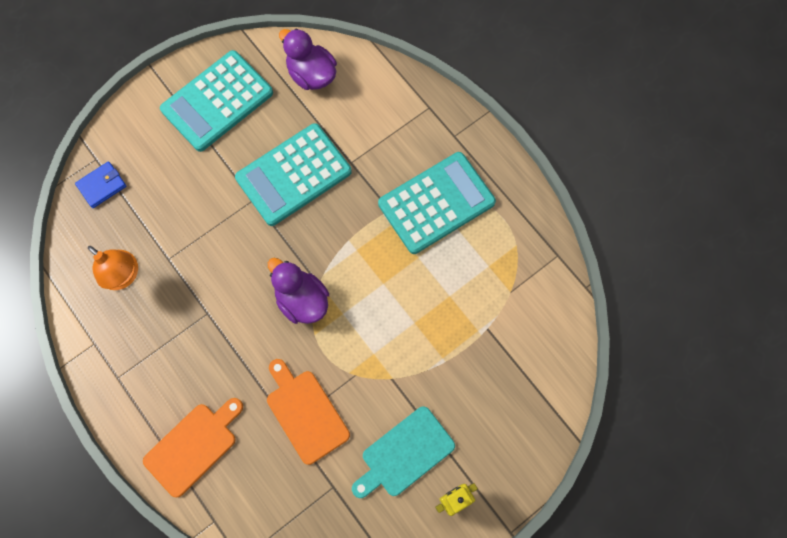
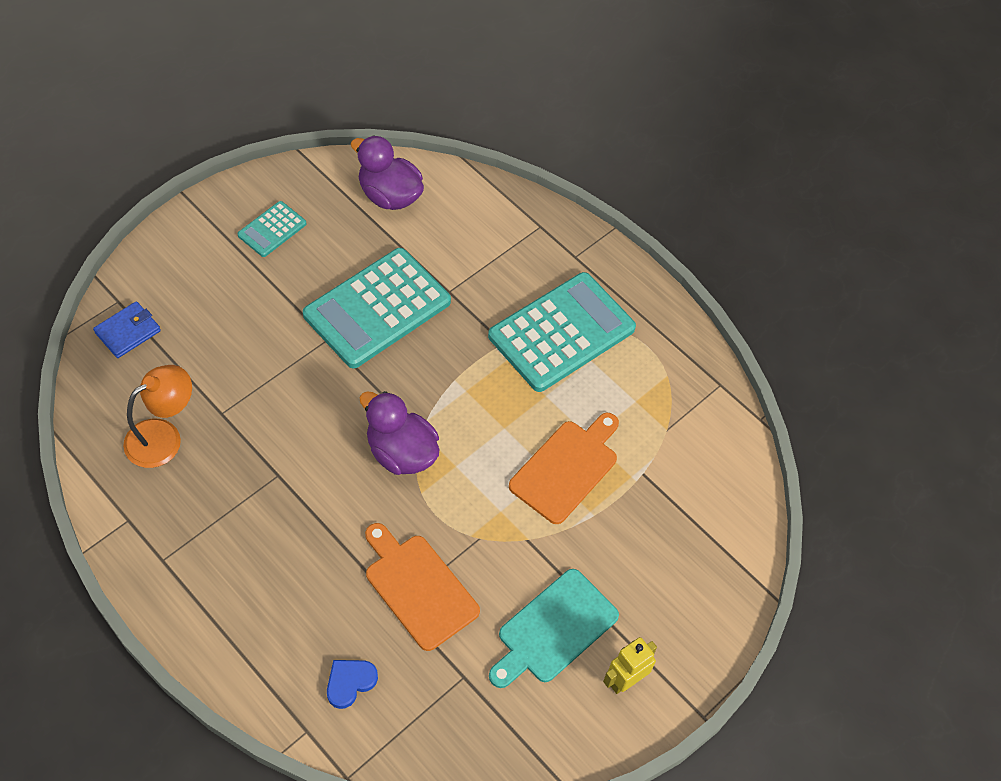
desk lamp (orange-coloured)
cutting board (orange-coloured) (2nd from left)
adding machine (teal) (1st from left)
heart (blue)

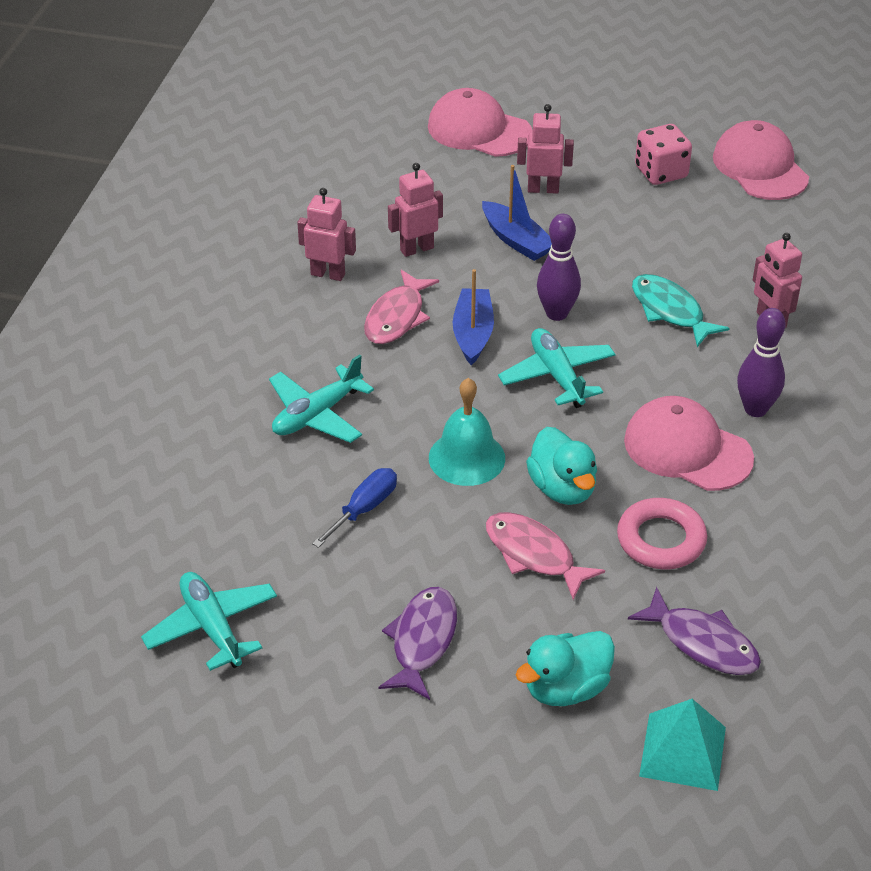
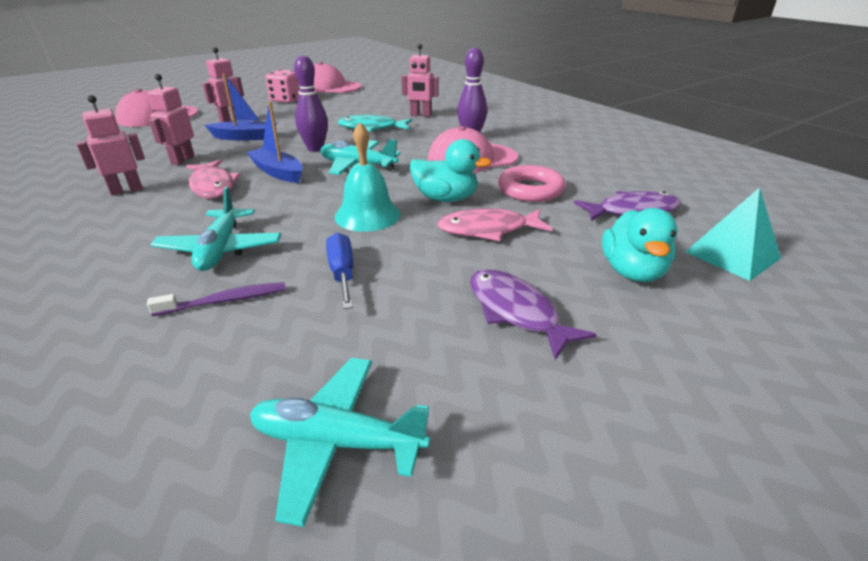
dental brush (purple)

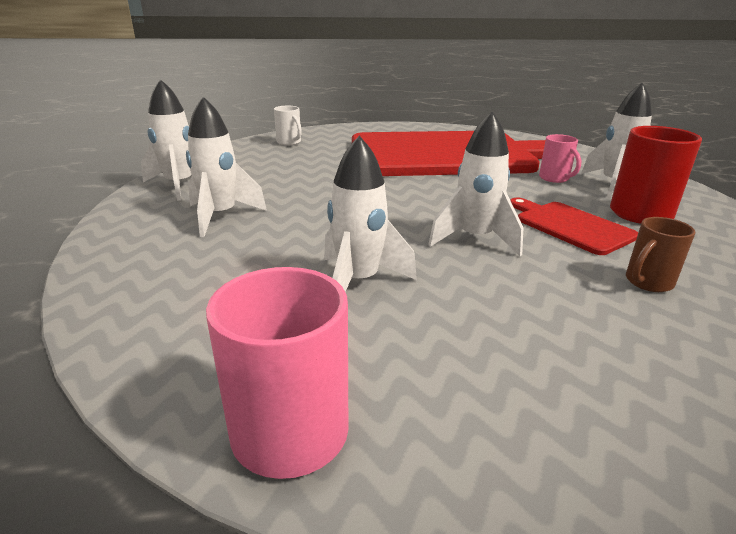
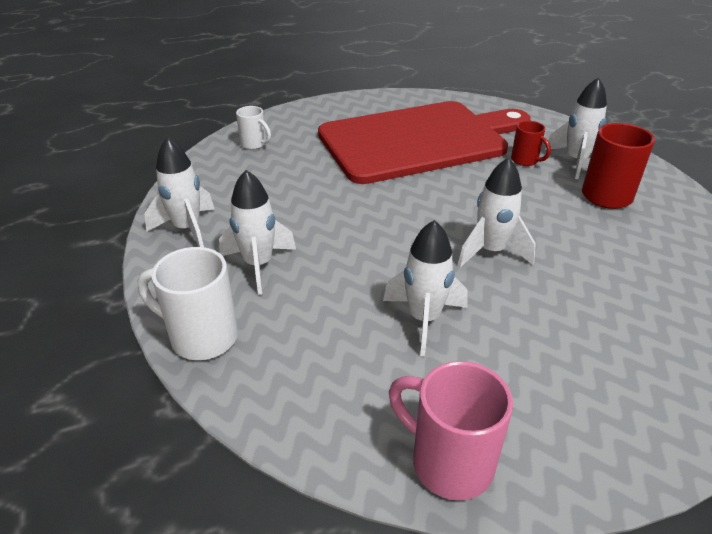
cutting board (crimson) (2nd from left in the first image)
tea mug (crimson) (1st from left)
tea mug (brown)
tea mug (snow-white) (1st from left)

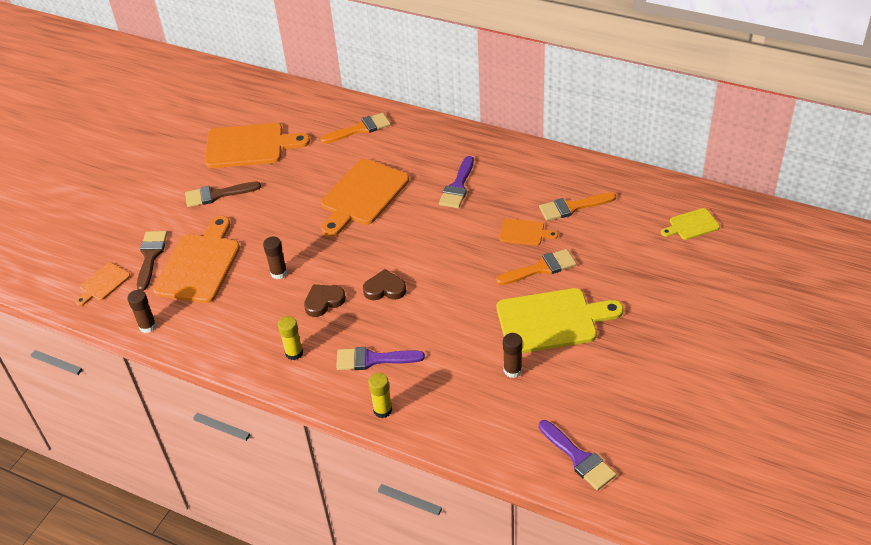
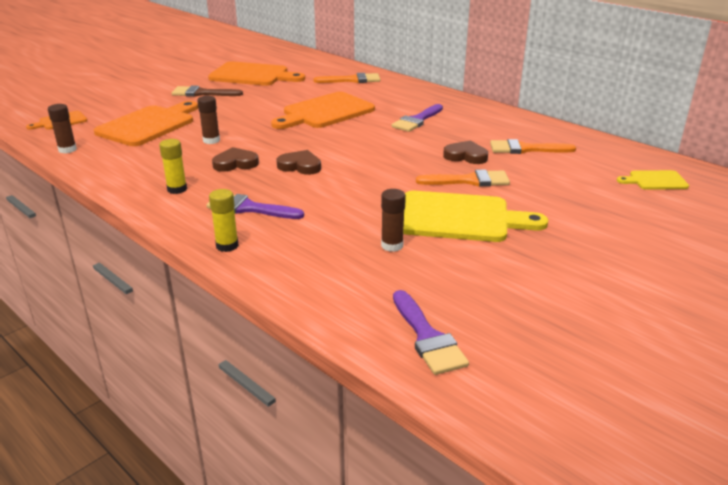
paintbrush (brown) (1st from left in the first image)
heart (brown) (3rd from left)

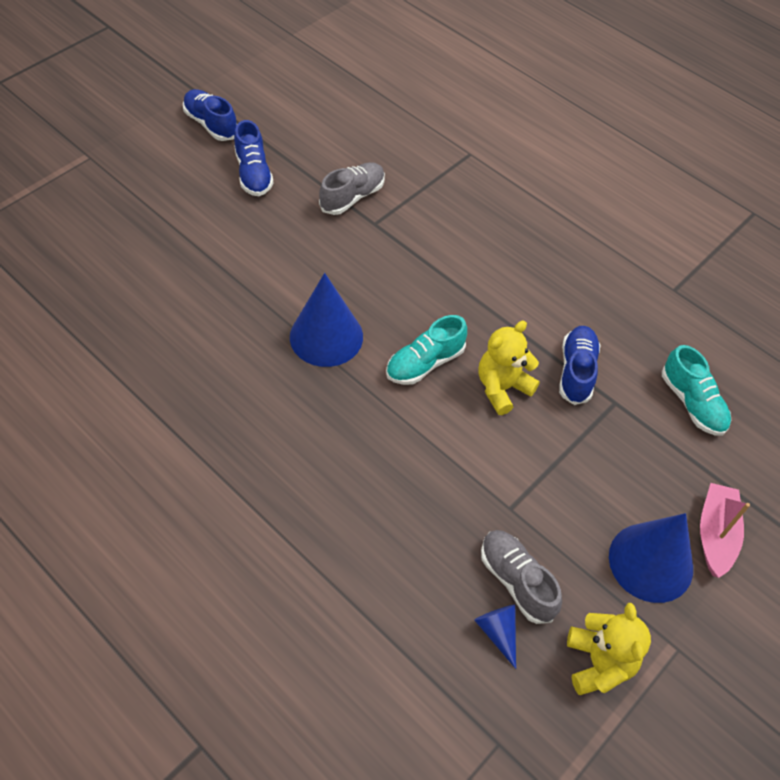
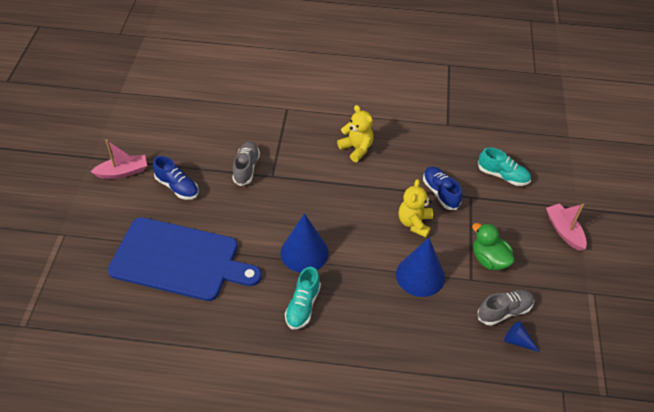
boat (rose-pink) (1st from left)
lace-up shoe (teal) (1st from left)
lace-up shoe (gray) (2nd from left)
stuffed bear (bright yellow) (1st from left)
cone shape (blue) (2nd from left)
cutting board (blue)
toy duck (leaf-green)

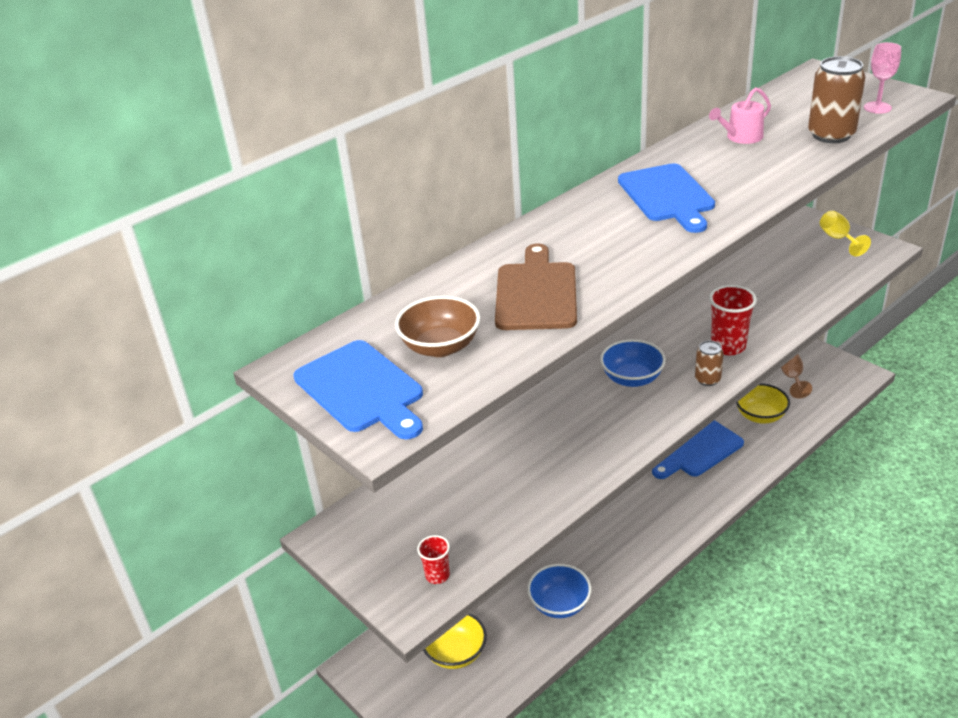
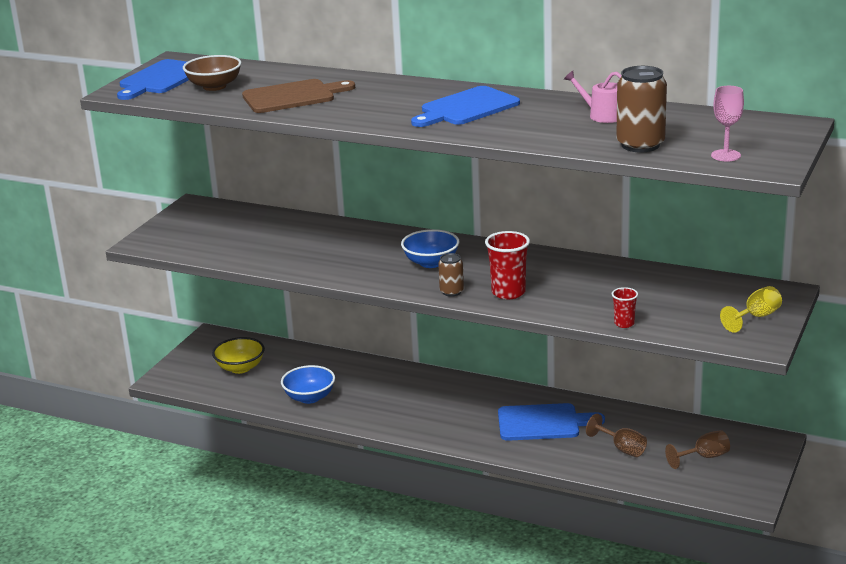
cup (crimson) (2nd from left)
cutting board (blue) (3rd from left)
goblet (brown) (1st from left)

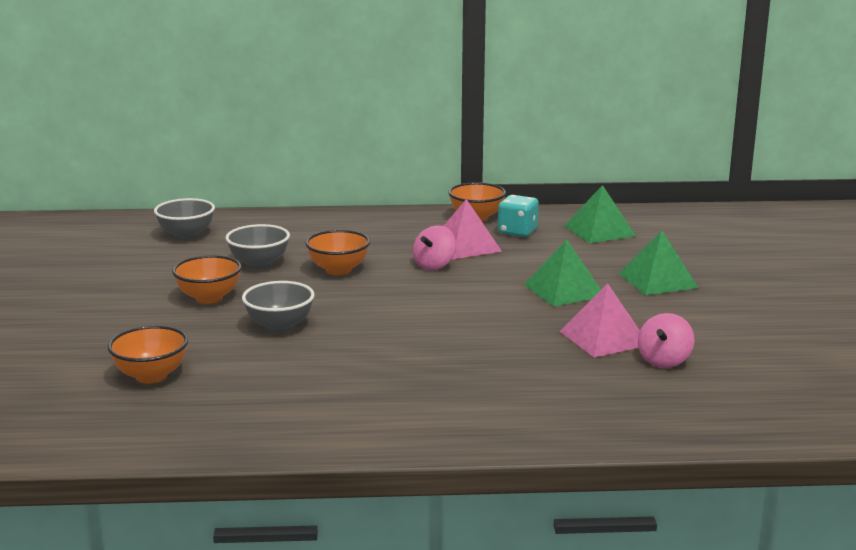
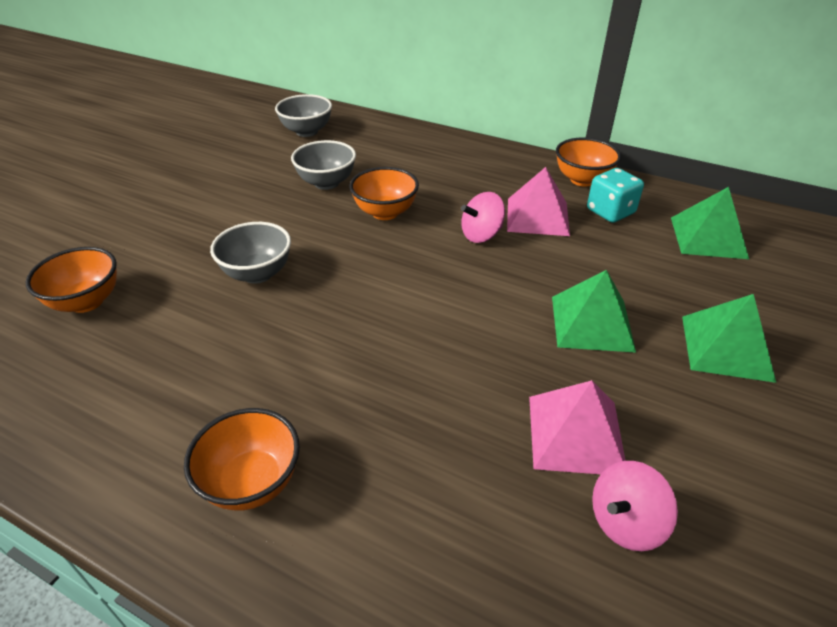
serving bowl (orange-coloured) (2nd from left)

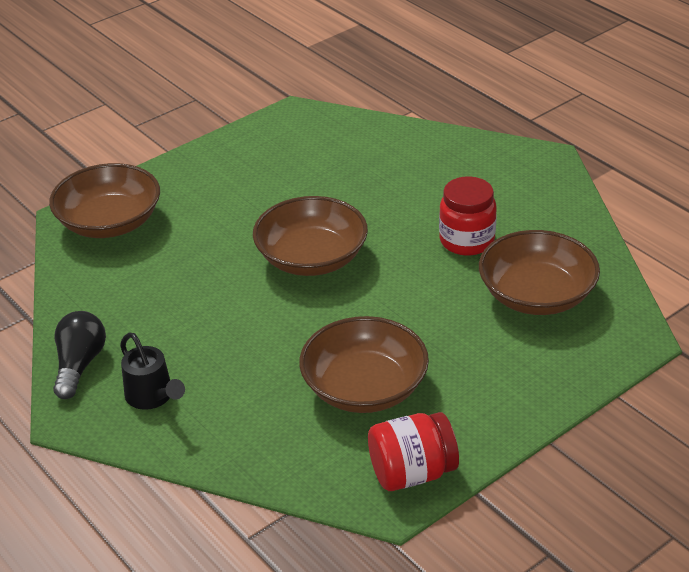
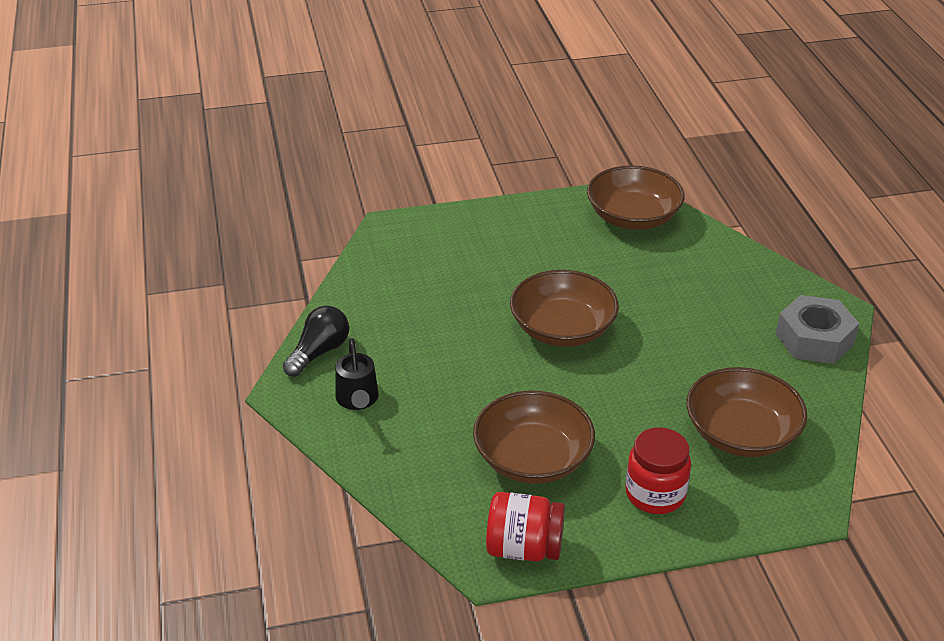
serving bowl (brown) (3rd from left)
preserve jar (crimson) (2nd from left)
hex nut (gray)

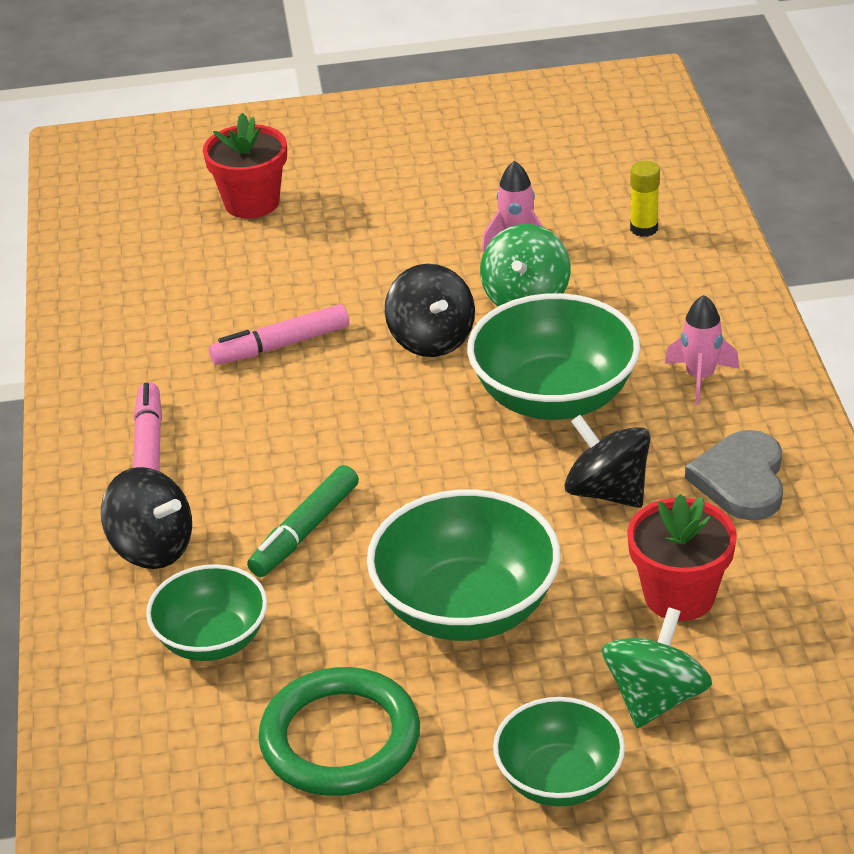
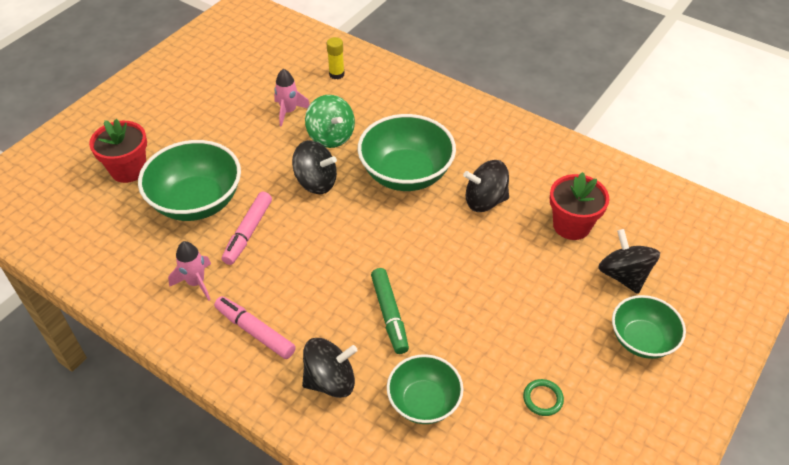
ring (leaf-green)
serving bowl (leaf-green) (1st from left)
spinning top (jet-black) (4th from left)
spaceship (rose-pink) (1st from left)
heart (gray)

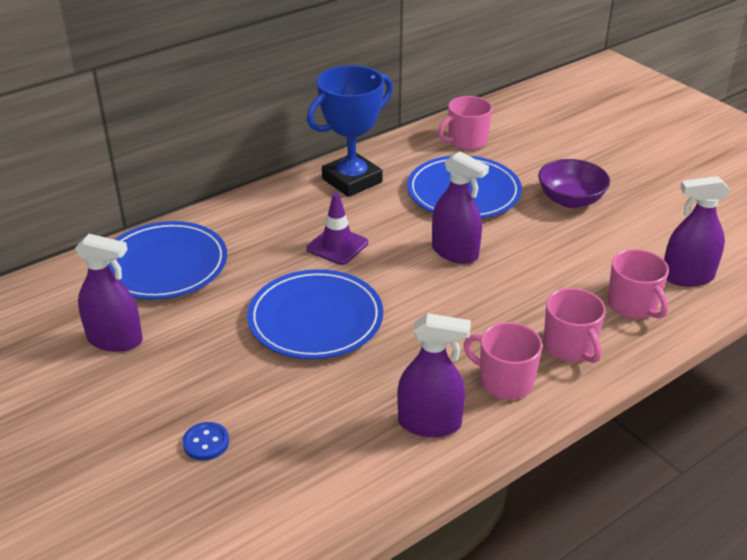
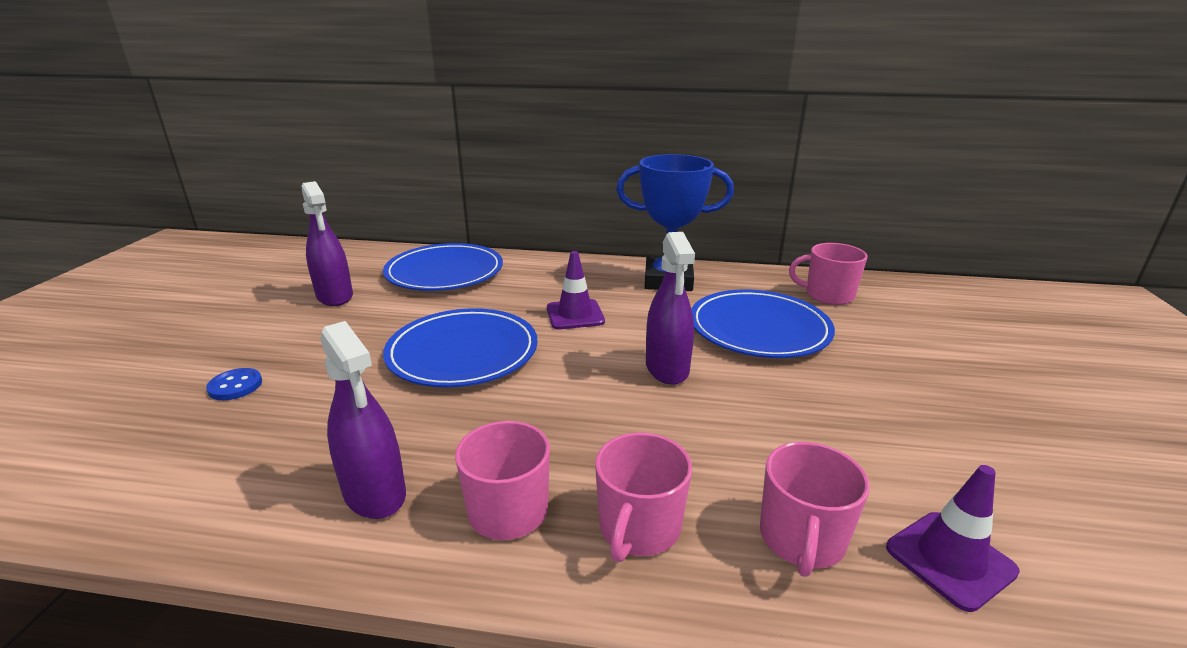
serving bowl (purple)
road cone (purple) (2nd from left)

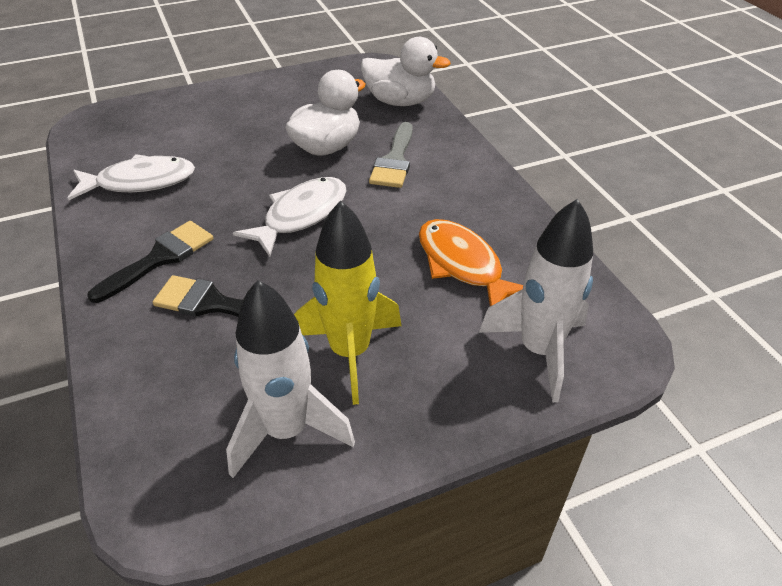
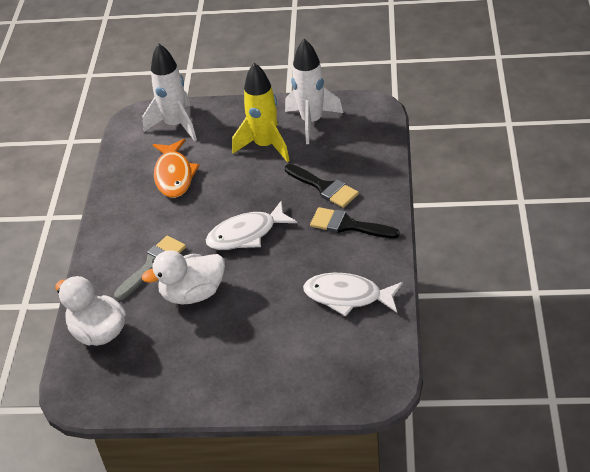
paintbrush (jet-black) (2nd from left)

